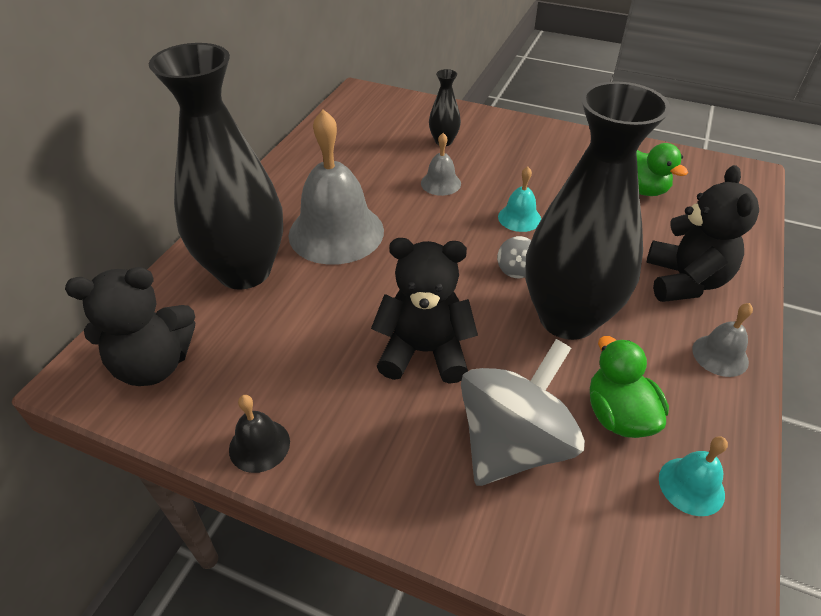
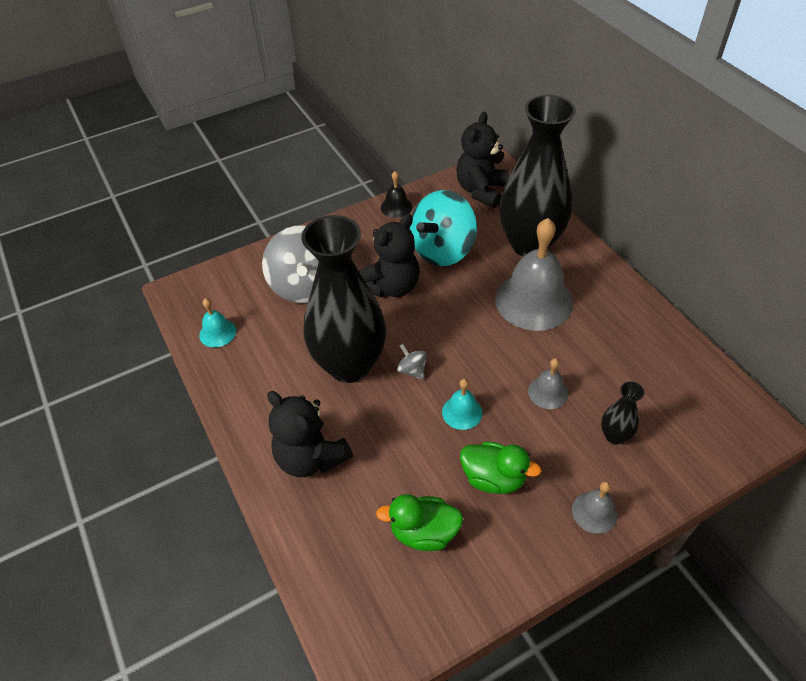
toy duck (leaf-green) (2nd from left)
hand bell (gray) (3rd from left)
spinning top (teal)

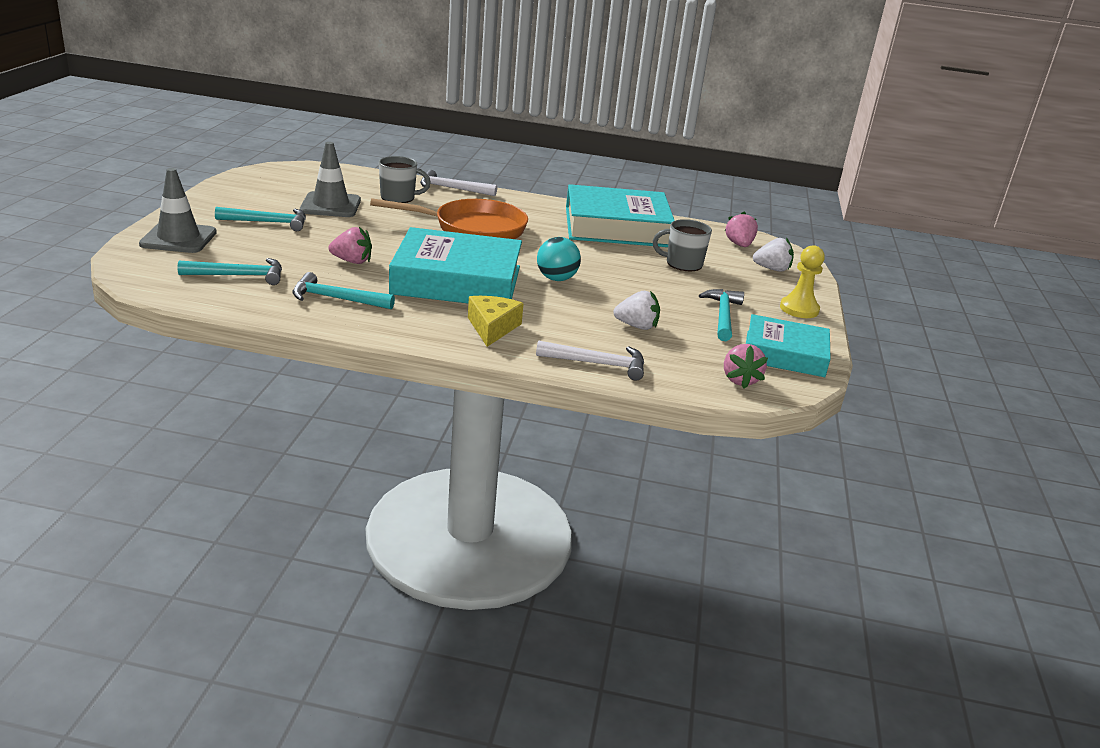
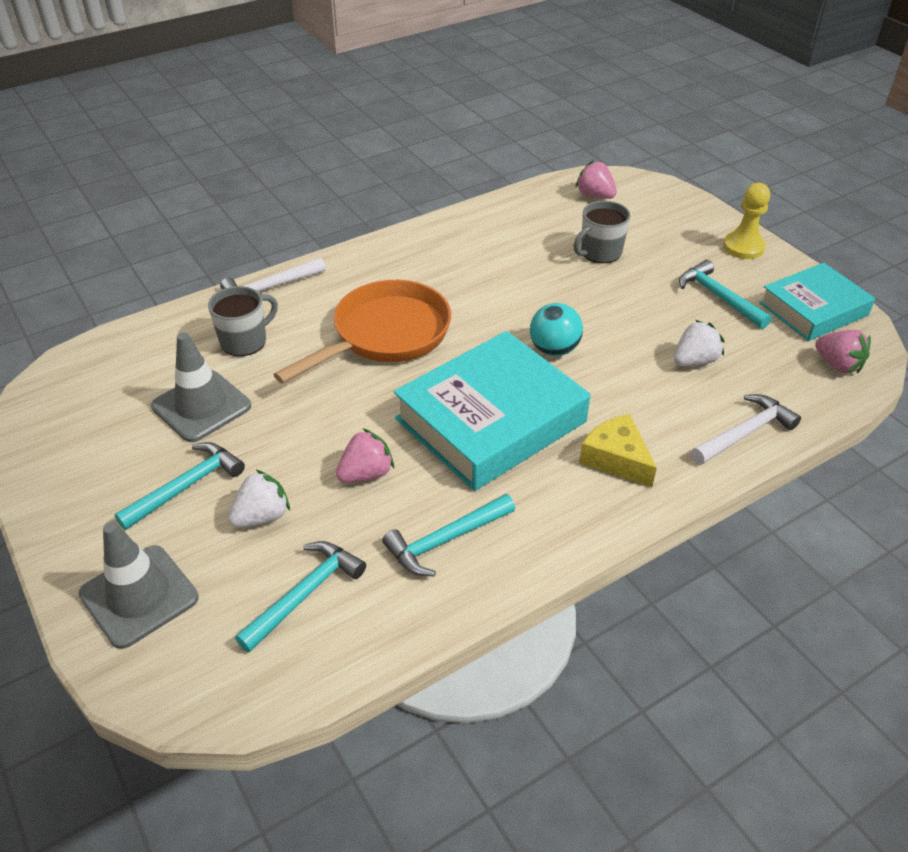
book (teal) (2nd from left in the first image)
berry (snow-white) (1st from left)

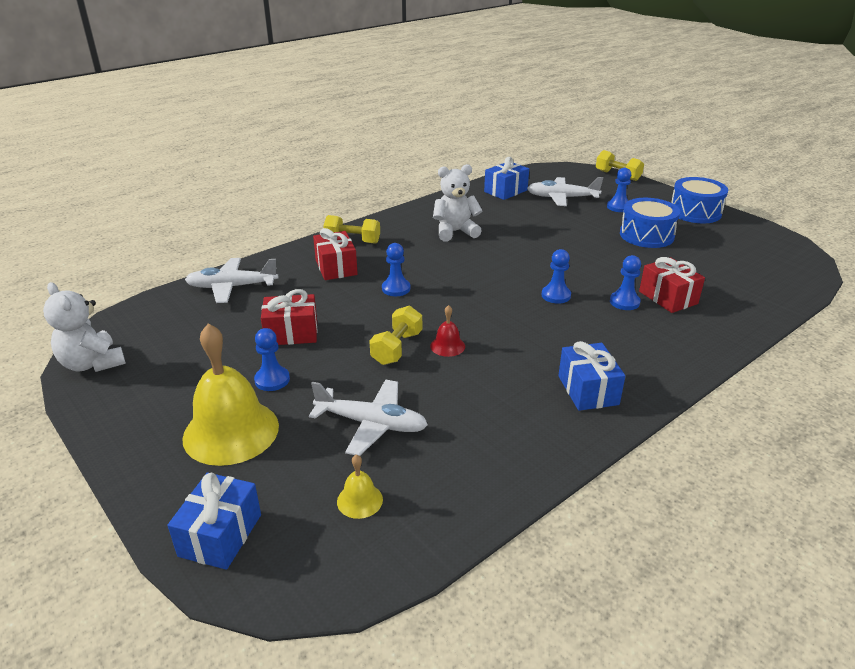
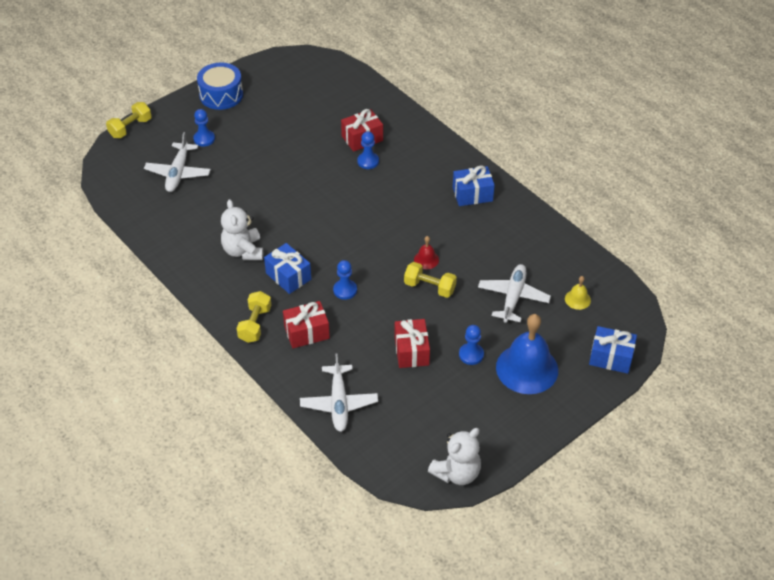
hand bell (blue)
present (blue) (1st from left)
pawn (blue) (3rd from left in the first image)
snare drum (blue) (1st from left in the first image)

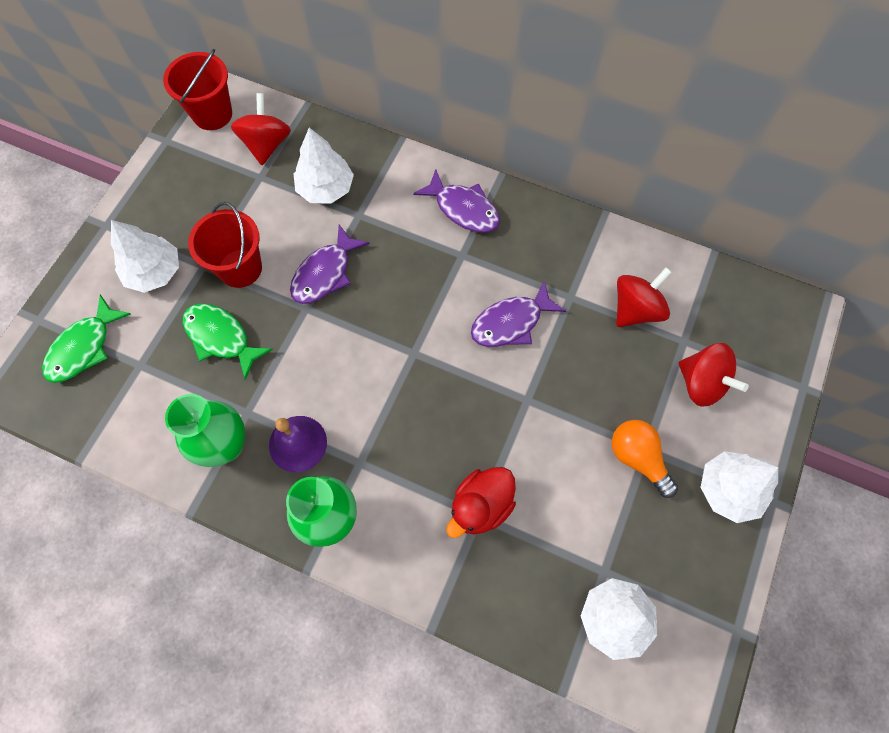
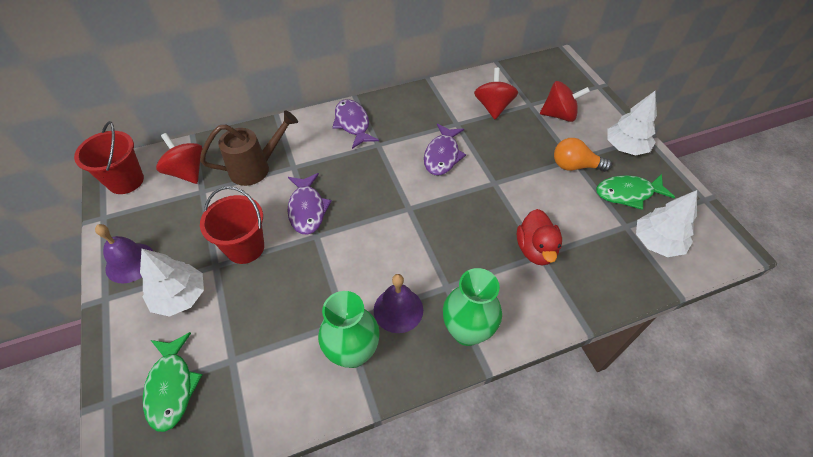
toy fish (leaf-green) (2nd from left)
watering can (brown)
toy fish (purple) (2nd from left)
hand bell (purple) (1st from left)

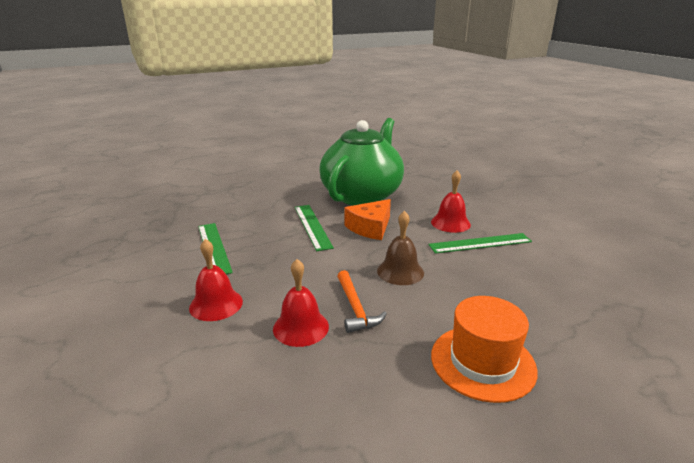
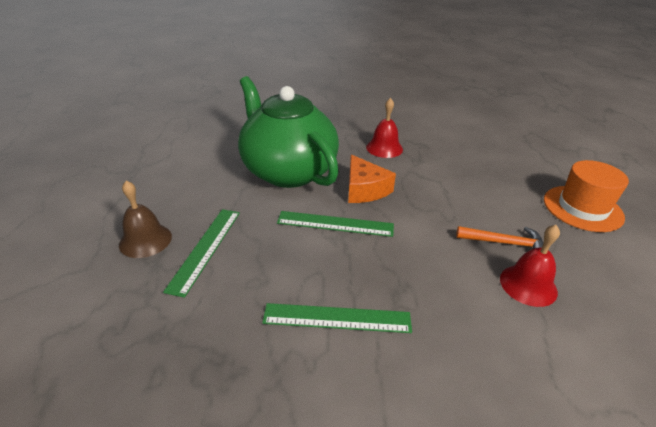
hand bell (crimson) (1st from left in the first image)
hand bell (brown)
measuring stick (leaf-green) (1st from left)

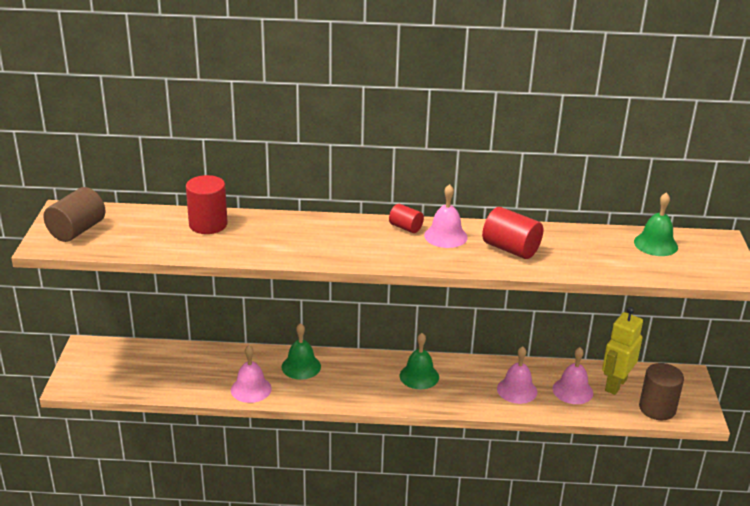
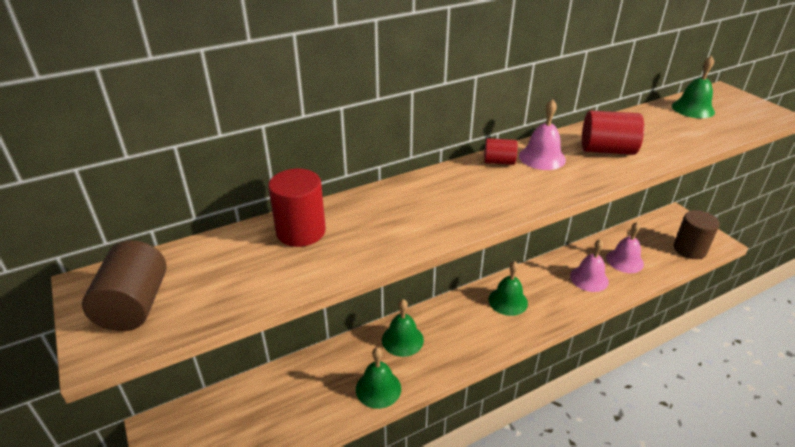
hand bell (leaf-green) (1st from left)
robot (bright yellow)

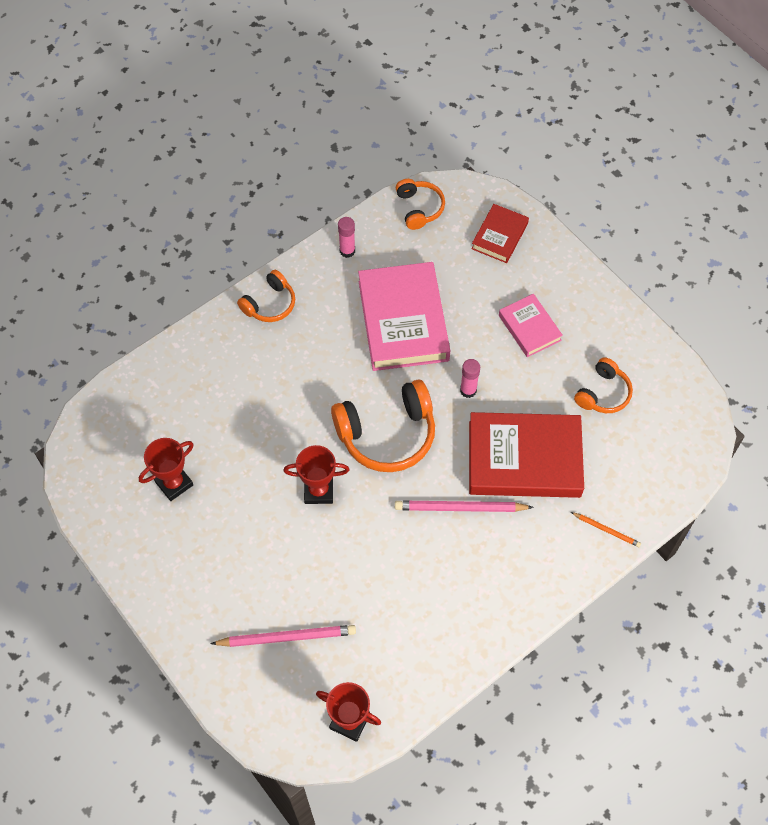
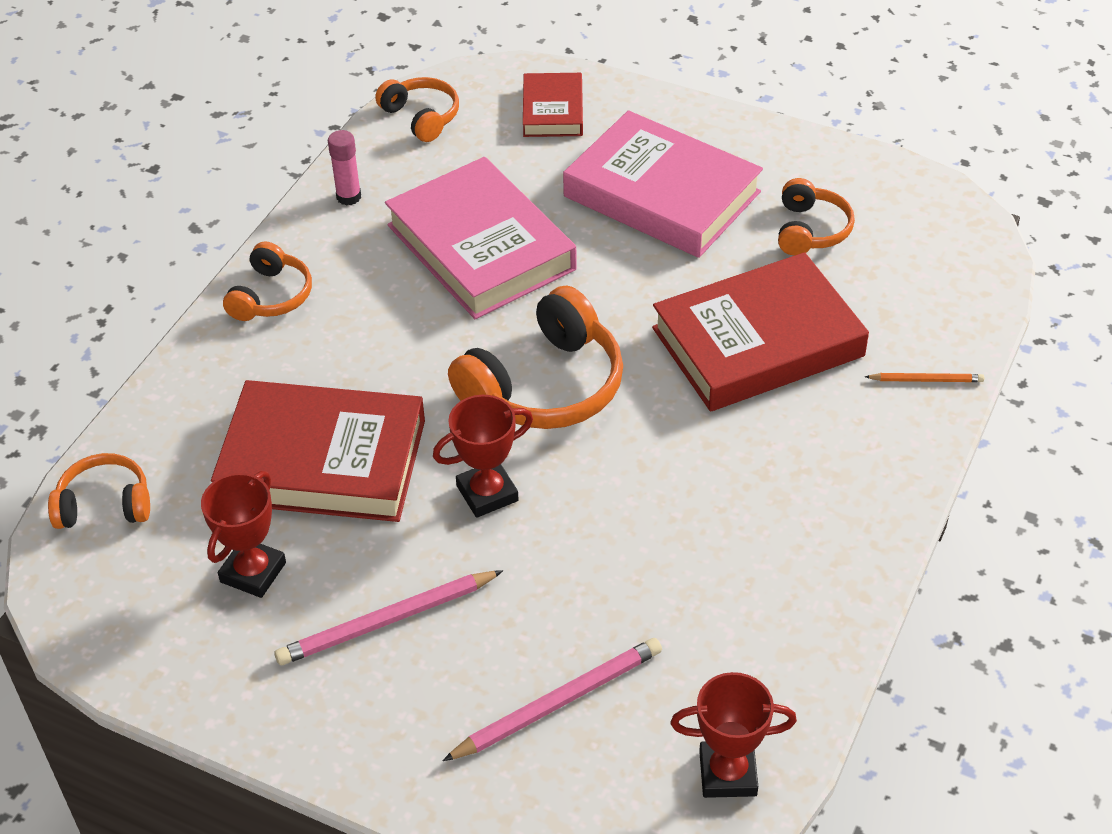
wooden pencil (rose-pink) (1st from left)
stick of glue (rose-pink) (2nd from left in the first image)
book (rose-pink) (2nd from left)
headphones (orange-coloured) (1st from left)
book (crimson) (1st from left)

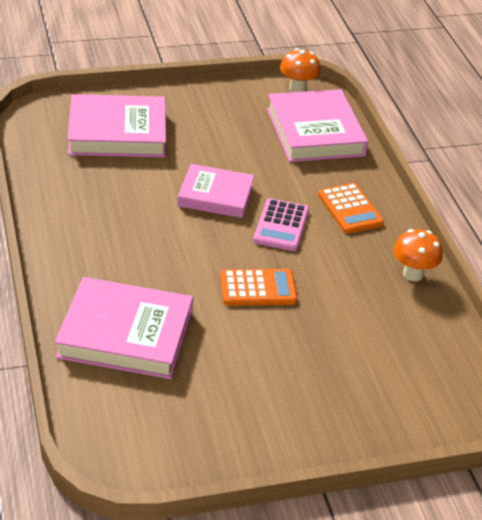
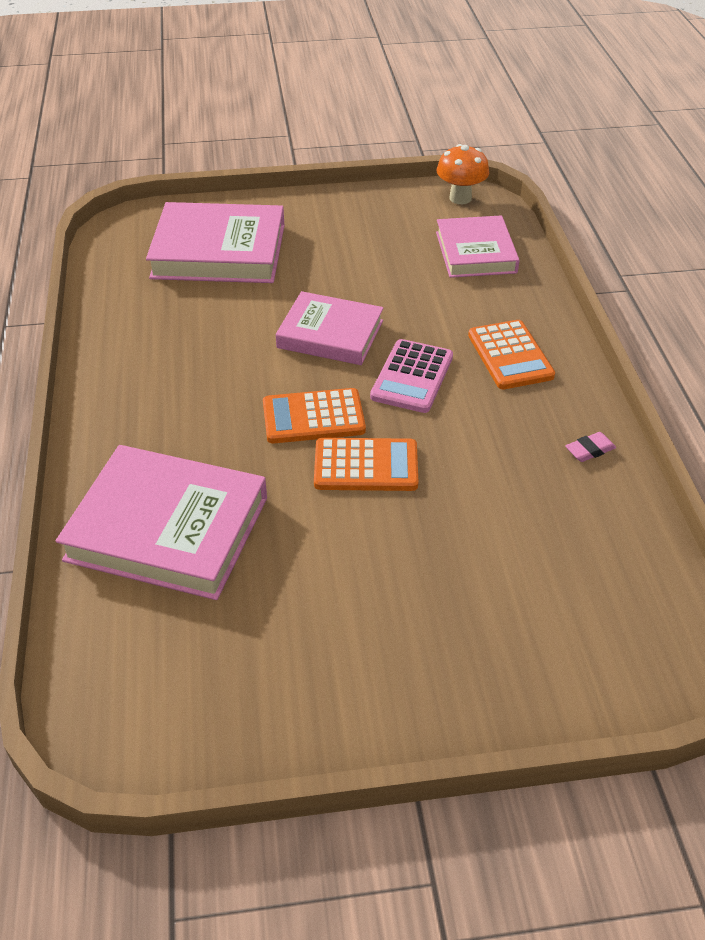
book (rose-pink) (4th from left)
eraser (rose-pink)
adding machine (orange-coloured) (1st from left)

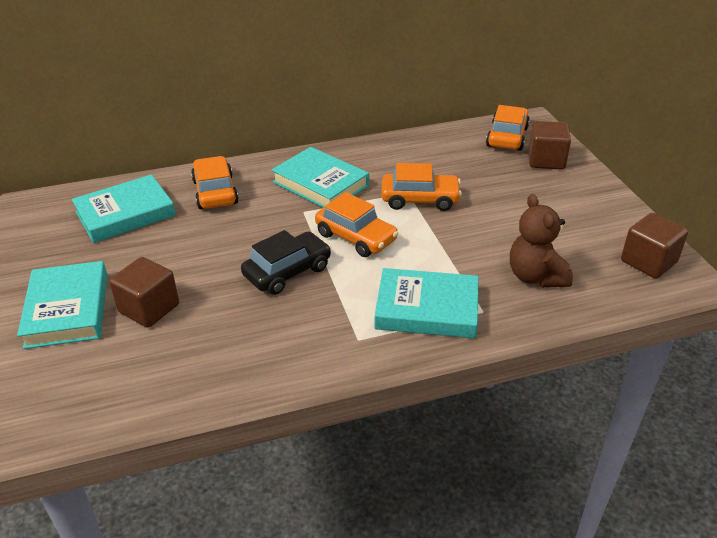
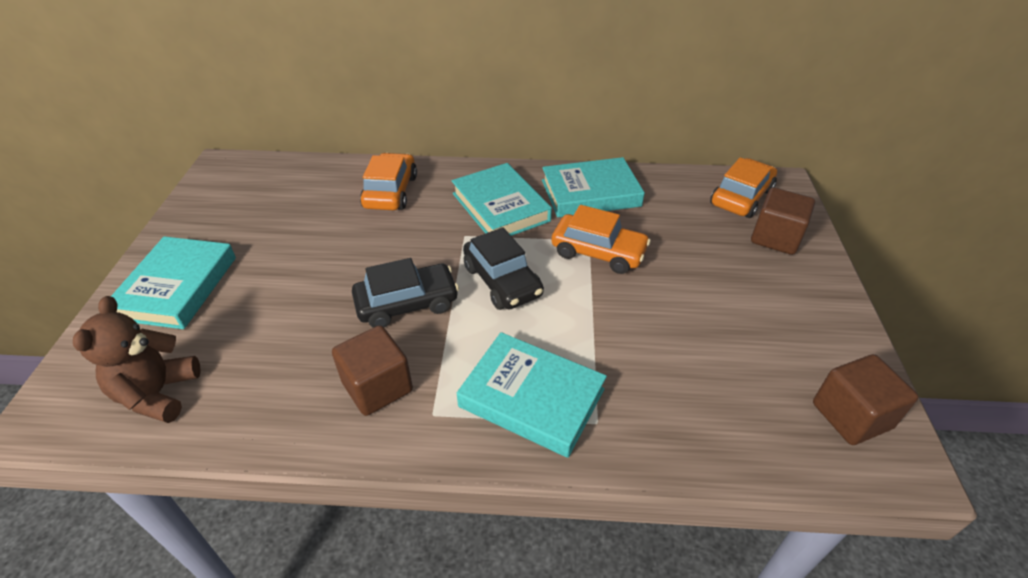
book (teal) (4th from left)
solid cube (brown) (1st from left)
car (jet-black) (2nd from left)
stuffed bear (brown)

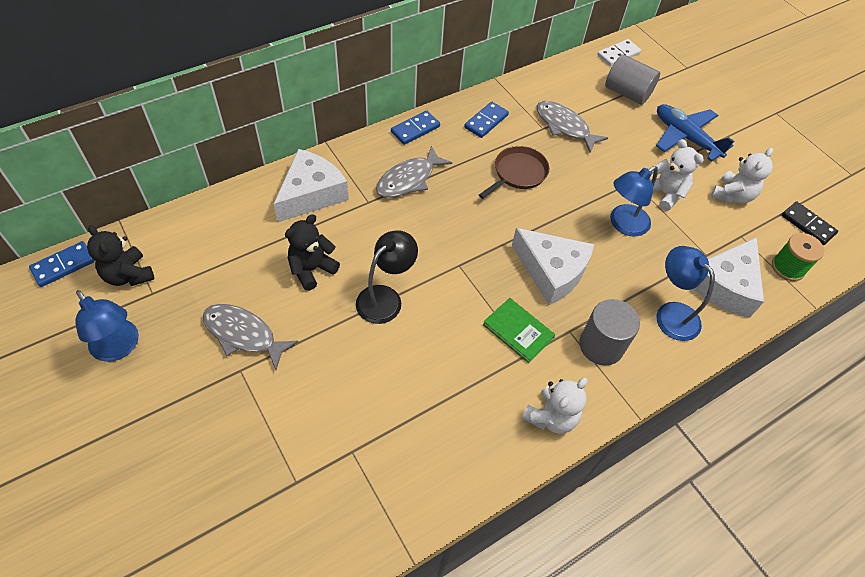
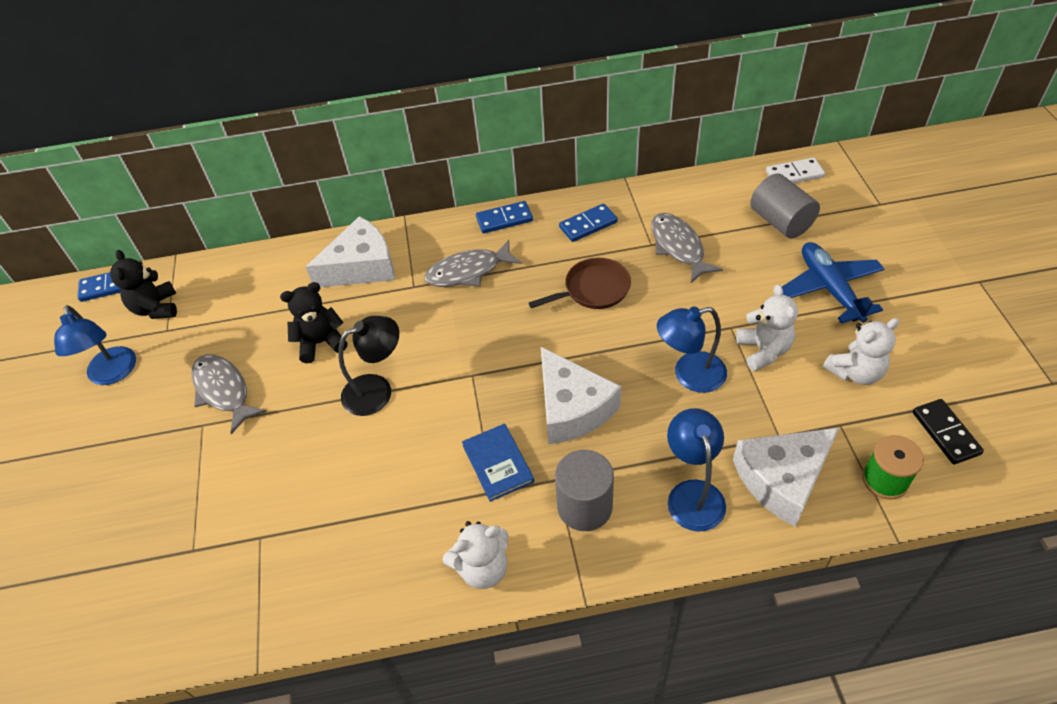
book (blue)

